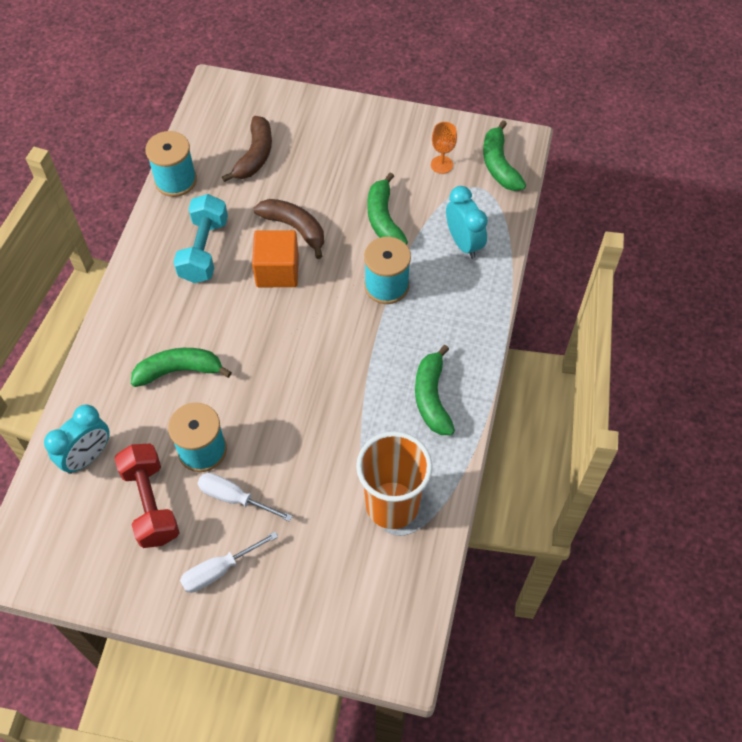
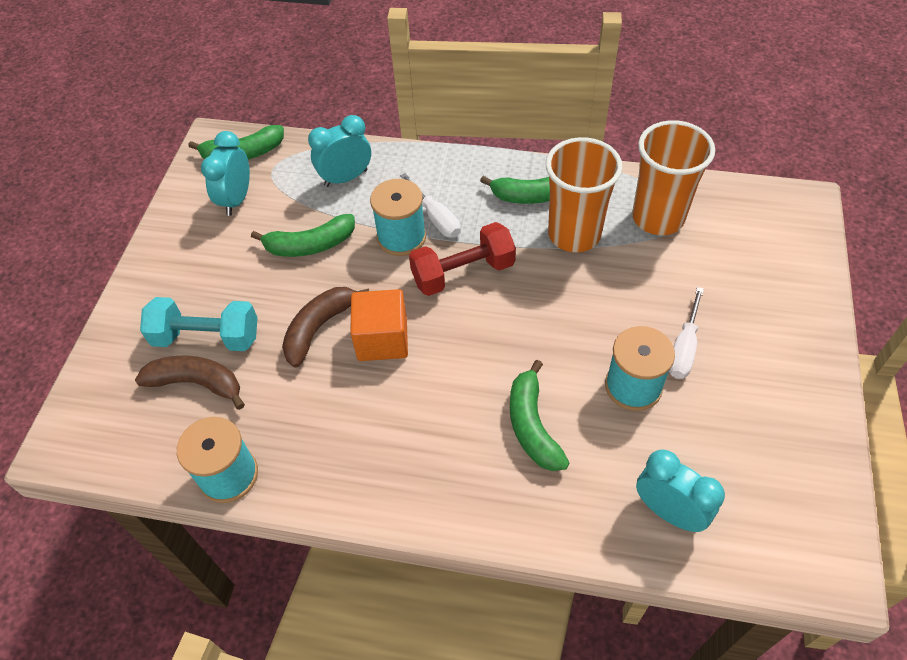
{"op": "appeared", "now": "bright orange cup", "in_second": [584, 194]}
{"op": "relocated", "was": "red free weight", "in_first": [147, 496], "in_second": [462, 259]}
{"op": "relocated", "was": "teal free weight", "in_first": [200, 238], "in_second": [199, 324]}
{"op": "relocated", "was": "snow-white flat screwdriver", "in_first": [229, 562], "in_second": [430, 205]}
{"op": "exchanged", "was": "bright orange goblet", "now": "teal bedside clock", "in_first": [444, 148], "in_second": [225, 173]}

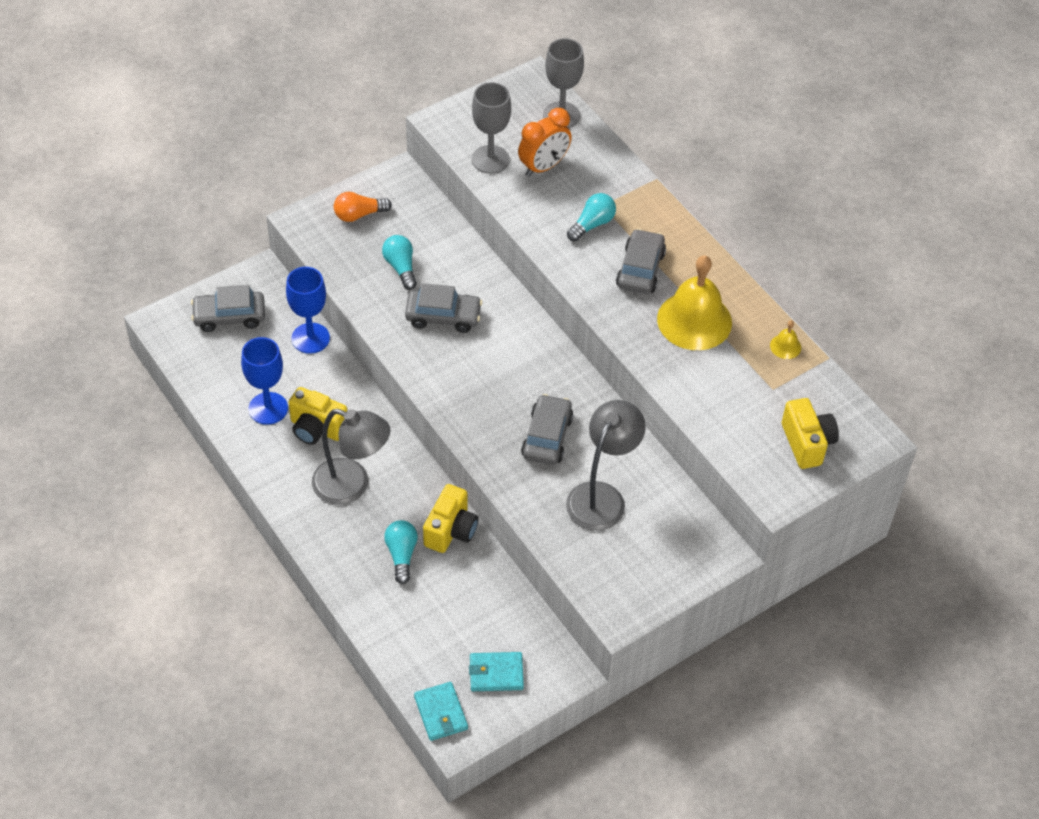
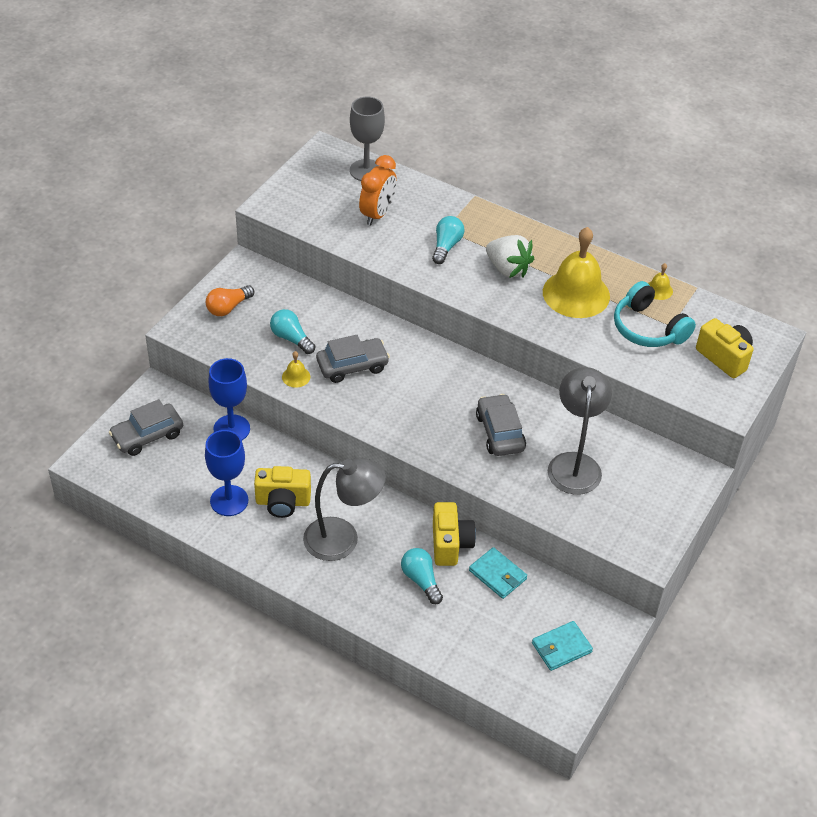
{"op": "missing", "was": "ash-grey goblet", "in_first": [491, 128]}
{"op": "appeared", "now": "golden bell", "in_second": [296, 369]}
{"op": "appeared", "now": "teal headphones", "in_second": [655, 314]}
{"op": "relocated", "was": "teal card wallet", "in_first": [441, 711], "in_second": [498, 573]}
{"op": "exchanged", "was": "ash-grey automobile", "now": "snow-white toy strawberry", "in_first": [641, 261], "in_second": [510, 256]}

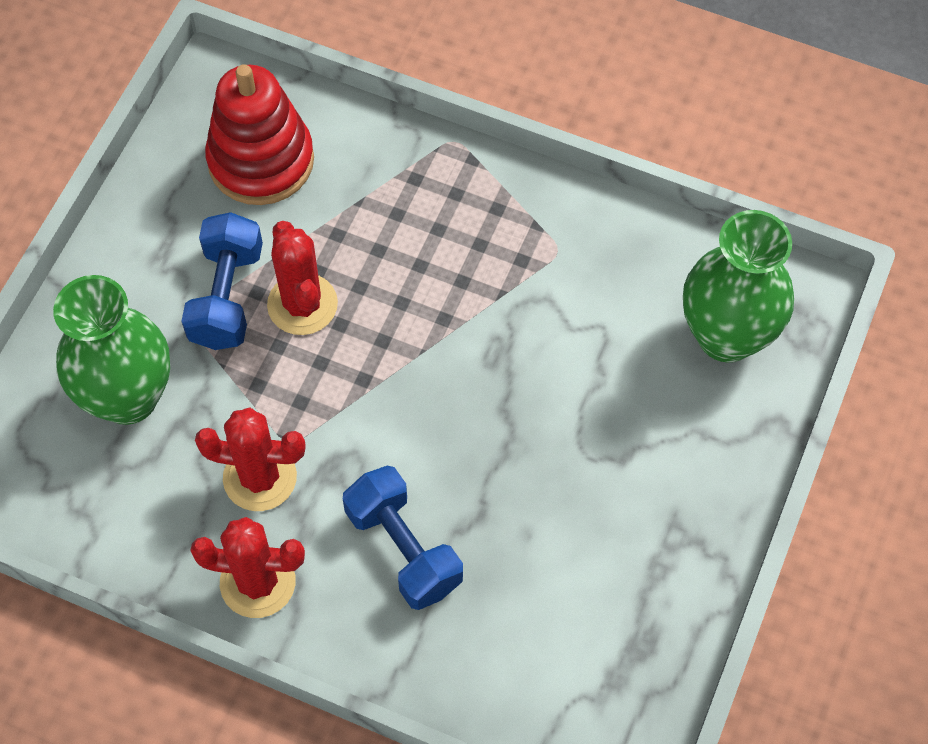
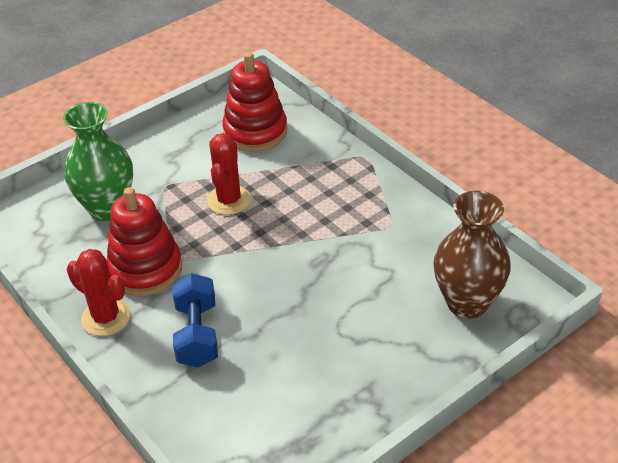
{"op": "missing", "was": "blue free weight", "in_first": [222, 281]}
{"op": "exchanged", "was": "red prickly plant", "now": "red stacking toy", "in_first": [250, 459], "in_second": [144, 241]}
{"op": "colour", "was": "green tall vase", "now": "dark brown tall vase", "in_first": [738, 286], "in_second": [472, 255]}

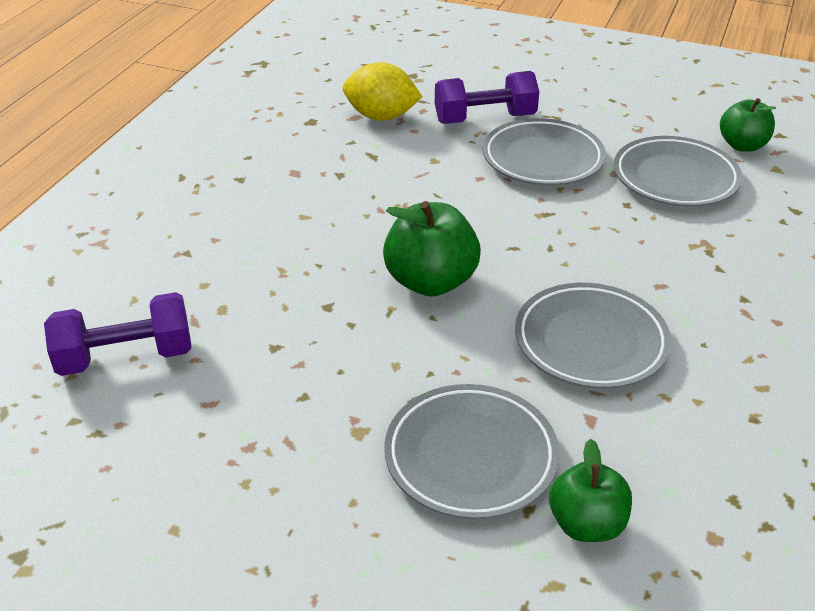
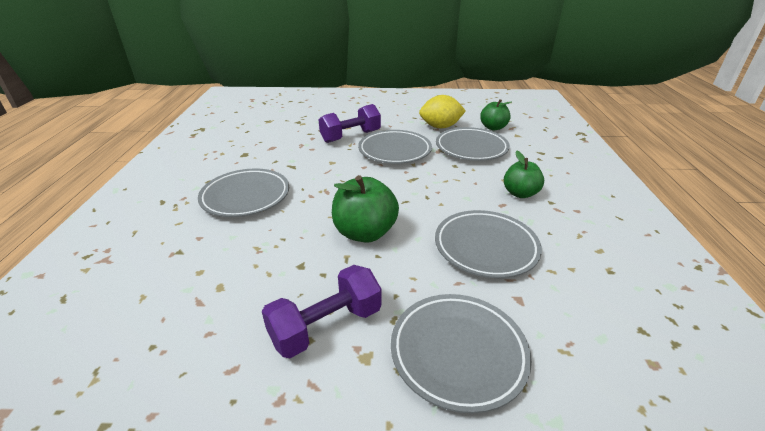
{"op": "appeared", "now": "ash-grey dinner plate", "in_second": [243, 192]}
{"op": "relocated", "was": "violet free weight", "in_first": [117, 334], "in_second": [321, 311]}
{"op": "relocated", "was": "golden toy lemon", "in_first": [382, 91], "in_second": [442, 111]}
{"op": "relocated", "was": "green apple", "in_first": [590, 490], "in_second": [524, 174]}

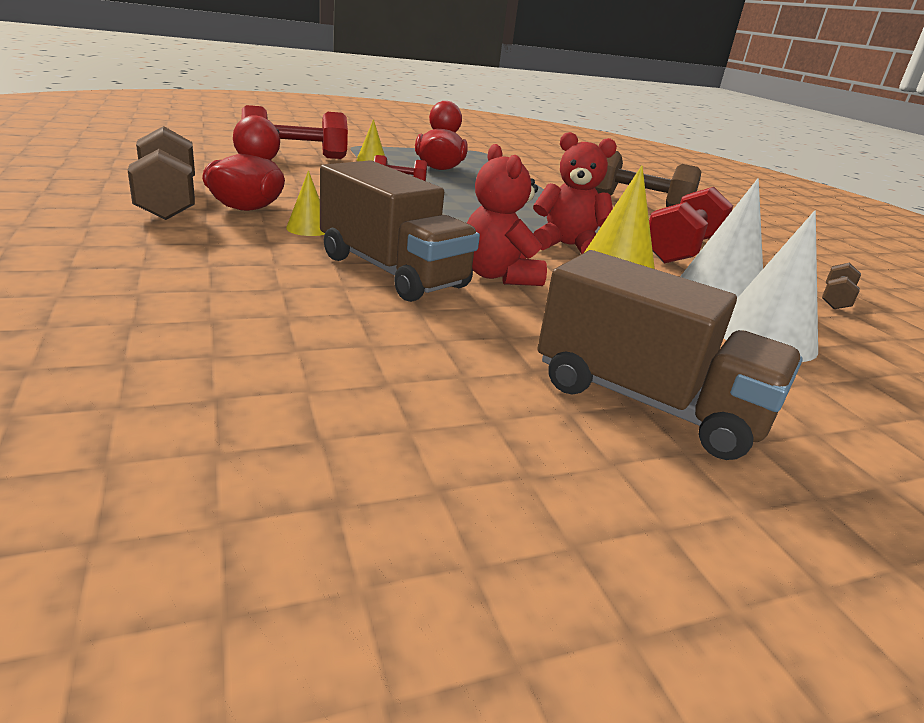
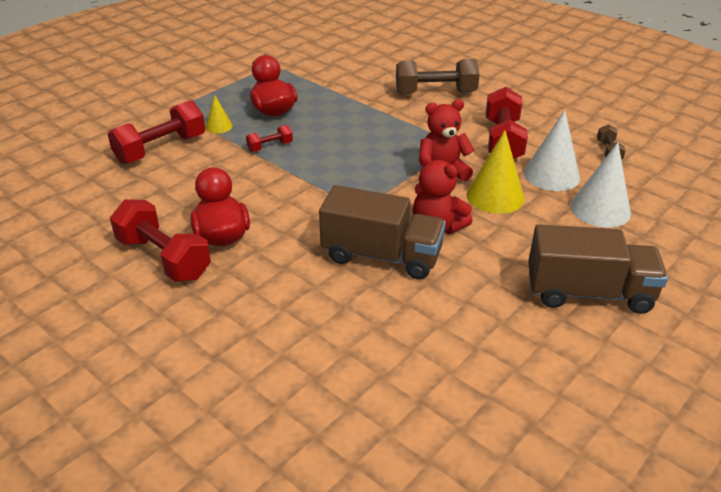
{"op": "missing", "was": "golden cone", "in_first": [305, 203]}
{"op": "colour", "was": "dark brown free weight", "now": "red free weight", "in_first": [161, 173], "in_second": [160, 240]}

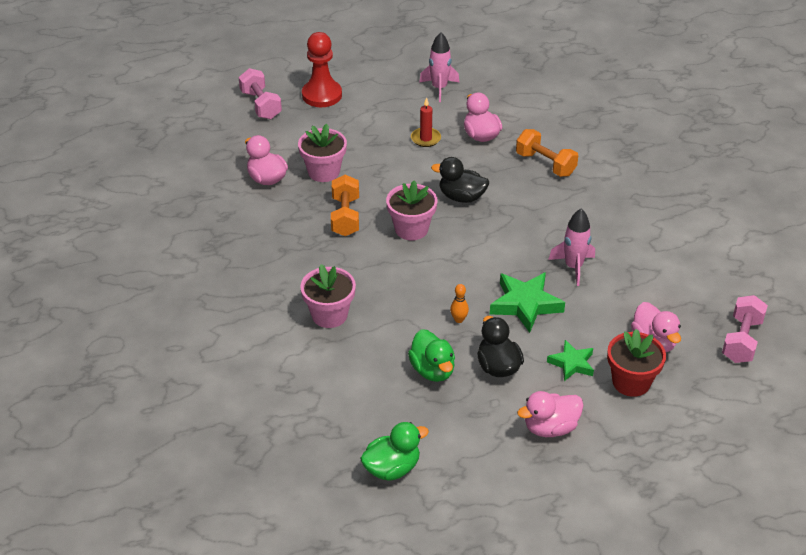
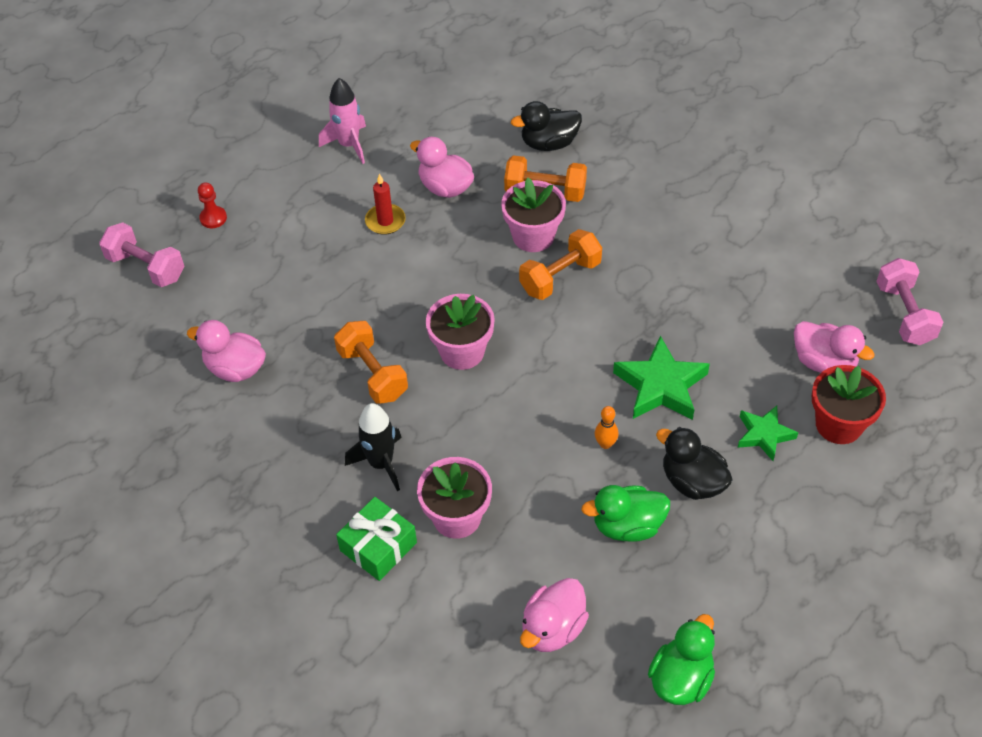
{"op": "missing", "was": "rose-pink spaceship", "in_first": [571, 247]}
{"op": "appeared", "now": "green wrapped gift", "in_second": [376, 539]}
{"op": "appeared", "now": "jet-black spaceship", "in_second": [373, 447]}
{"op": "appeared", "now": "bright orange free weight", "in_second": [560, 264]}
{"op": "relocated", "was": "rose-pink flower pot", "in_first": [322, 153], "in_second": [533, 215]}
{"op": "relocated", "was": "jet-black toy duck", "in_first": [460, 180], "in_second": [546, 126]}
{"op": "relocated", "was": "rose-pink toy duck", "in_first": [550, 414], "in_second": [554, 615]}
{"op": "spun", "was": "green toy duck", "in_first": [431, 355], "in_second": [625, 513], "clockwise": 135}
{"op": "size", "was": "red game pawn", "in_first": [322, 69], "in_second": [212, 205], "ratio": 0.48}

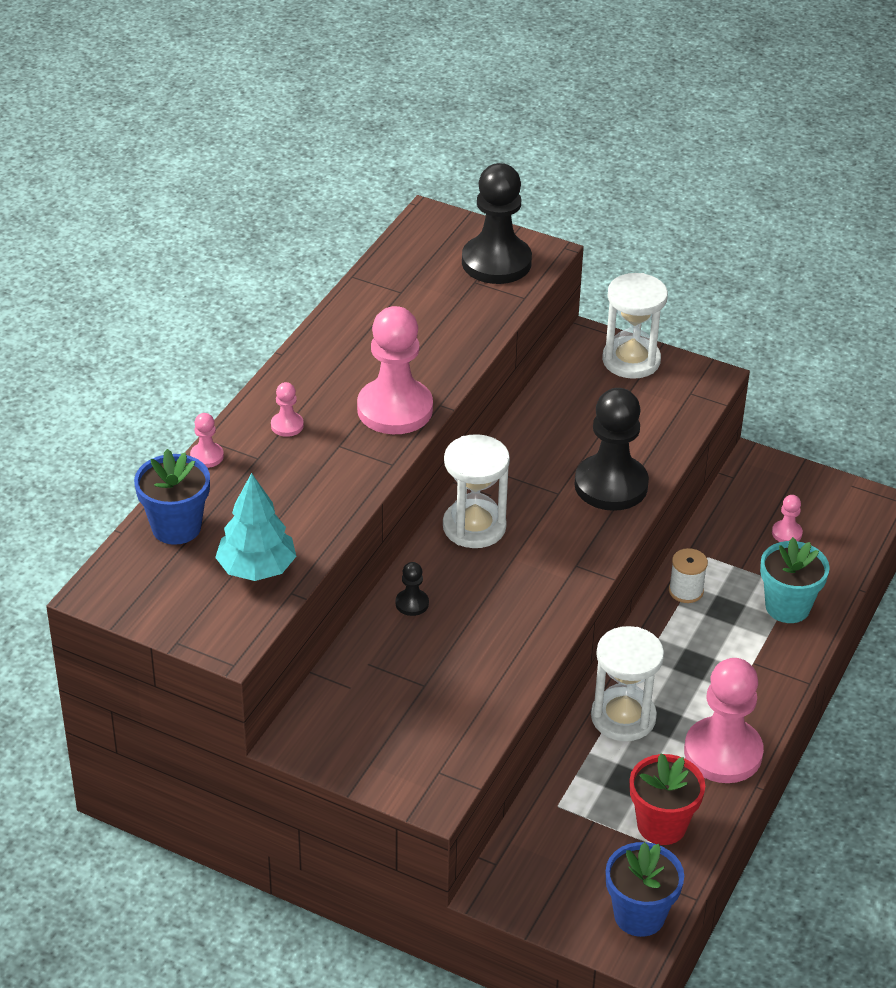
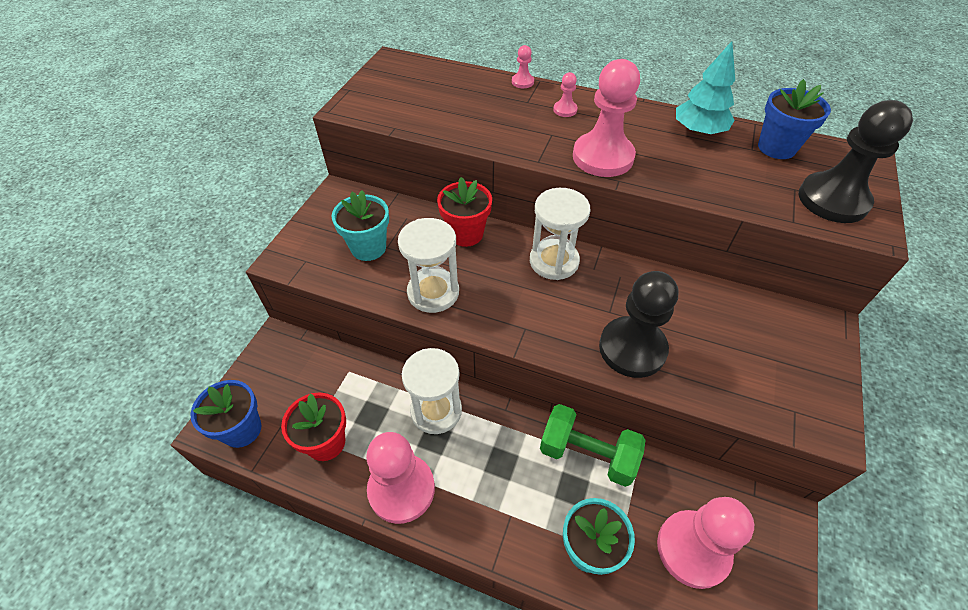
{"op": "appeared", "now": "teal flower pot", "in_second": [360, 225]}
{"op": "relocated", "was": "blue flower pot", "in_first": [172, 497], "in_second": [794, 119]}
{"op": "relocated", "was": "teal toy tree", "in_first": [255, 527], "in_second": [705, 88]}
{"op": "relocated", "was": "snow-white hourglass", "in_first": [635, 326], "in_second": [428, 265]}
{"op": "exchanged", "was": "jet-black game pawn", "now": "red flower pot", "in_first": [412, 589], "in_second": [464, 212]}
{"op": "exchanged", "was": "snow-white reel of thread", "now": "green free weight", "in_first": [688, 575], "in_second": [593, 445]}
{"op": "size", "was": "rose-pink game pawn", "in_first": [787, 518], "in_second": [705, 543], "ratio": 2.34}

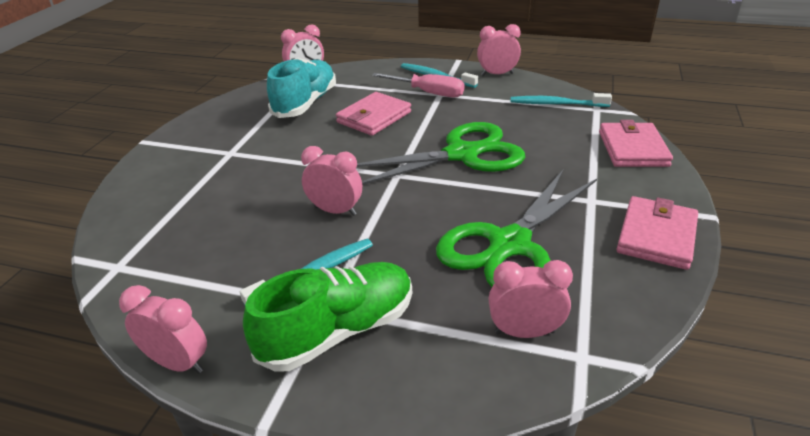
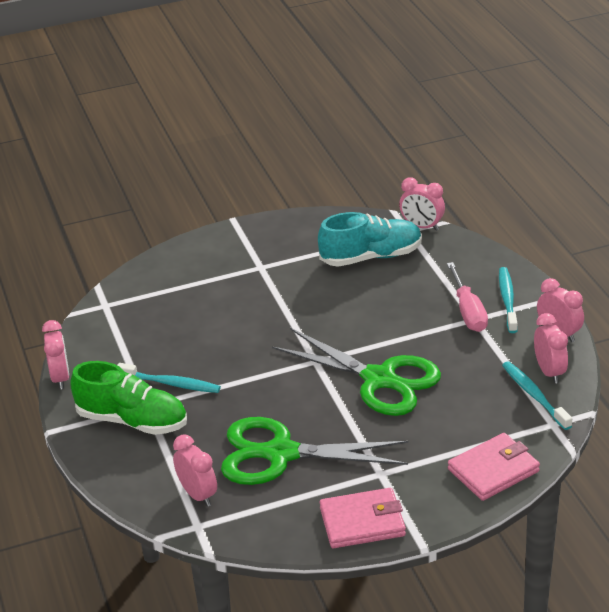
{"op": "missing", "was": "rose-pink card wallet", "in_first": [373, 114]}
{"op": "relocated", "was": "rose-pink bedside clock", "in_first": [331, 181], "in_second": [551, 348]}

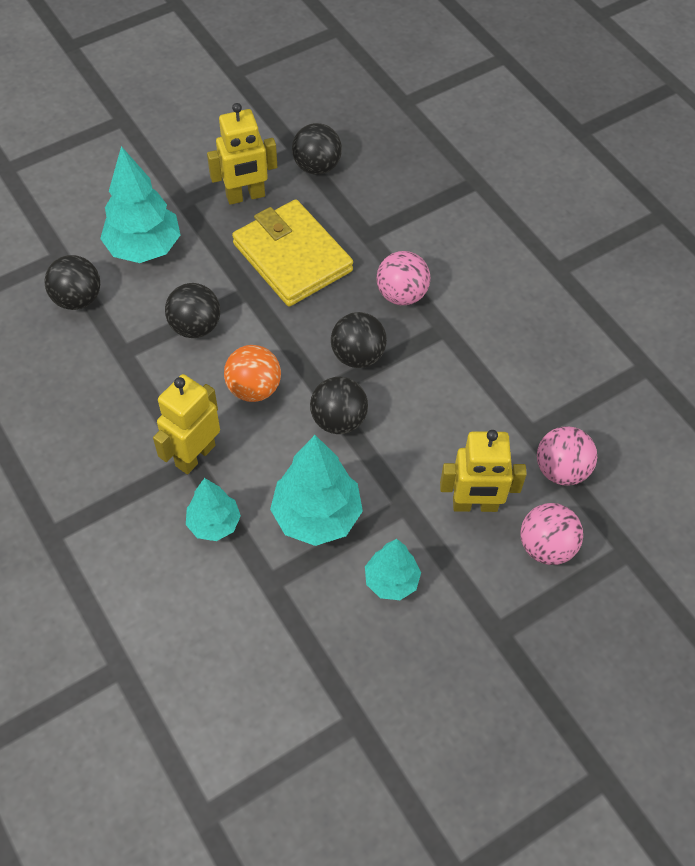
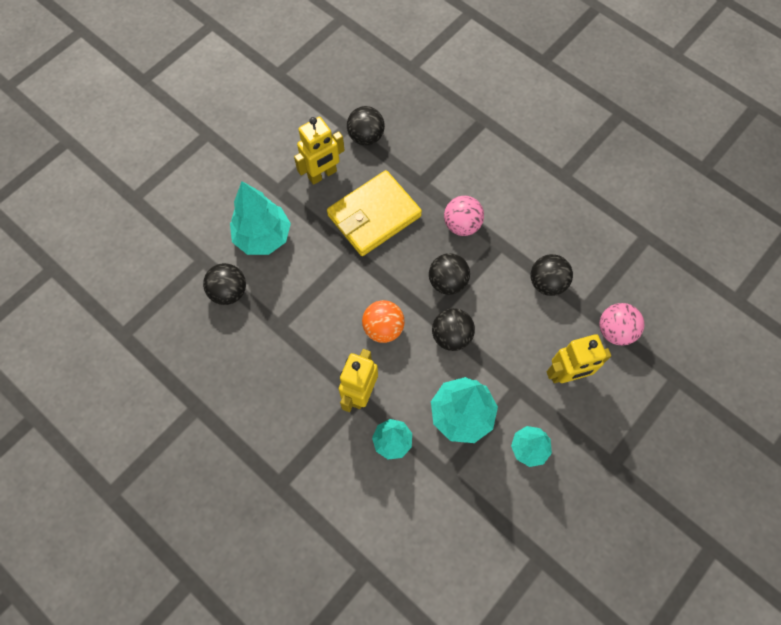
{"op": "missing", "was": "rose-pink ball", "in_first": [551, 534]}
{"op": "relocated", "was": "jet-black ball", "in_first": [192, 310], "in_second": [552, 275]}
{"op": "spun", "was": "golden card wallet", "in_first": [292, 252], "in_second": [374, 213], "clockwise": -75}

